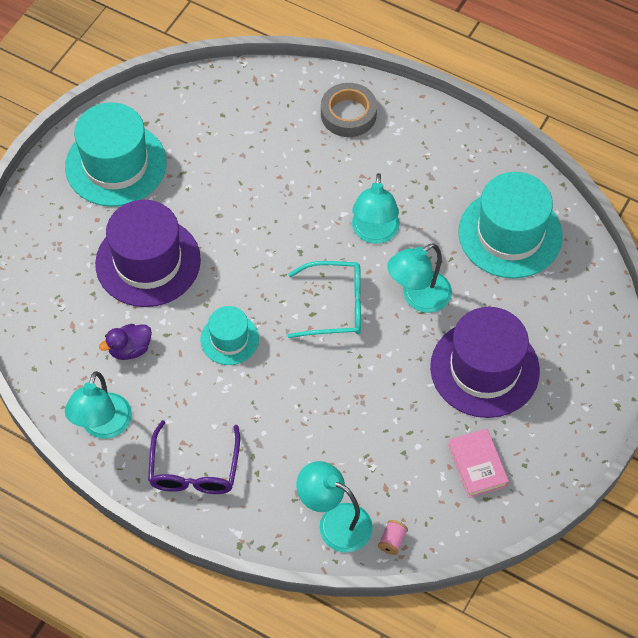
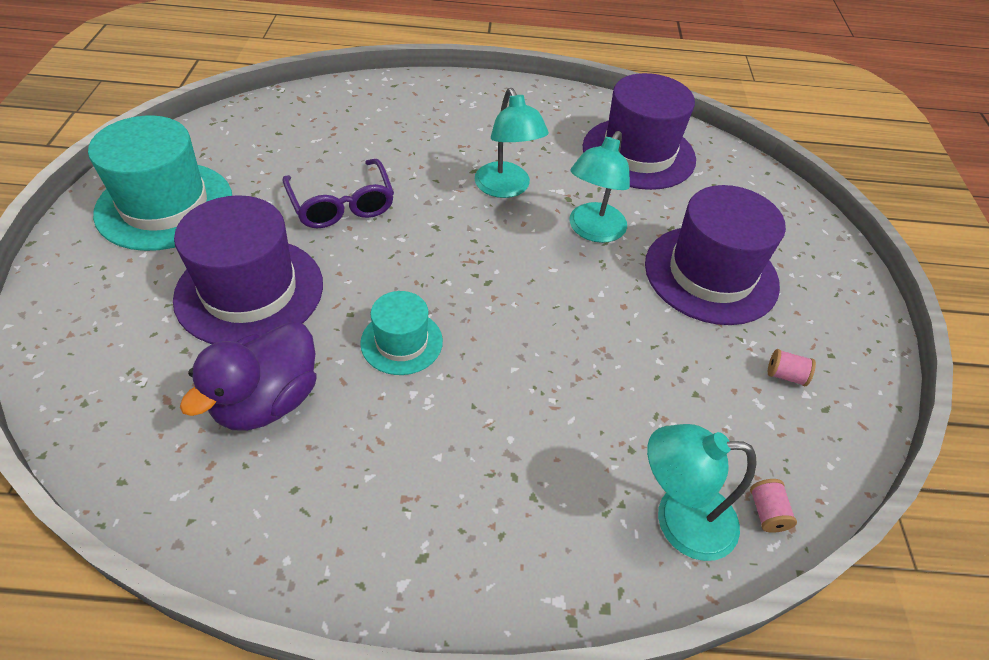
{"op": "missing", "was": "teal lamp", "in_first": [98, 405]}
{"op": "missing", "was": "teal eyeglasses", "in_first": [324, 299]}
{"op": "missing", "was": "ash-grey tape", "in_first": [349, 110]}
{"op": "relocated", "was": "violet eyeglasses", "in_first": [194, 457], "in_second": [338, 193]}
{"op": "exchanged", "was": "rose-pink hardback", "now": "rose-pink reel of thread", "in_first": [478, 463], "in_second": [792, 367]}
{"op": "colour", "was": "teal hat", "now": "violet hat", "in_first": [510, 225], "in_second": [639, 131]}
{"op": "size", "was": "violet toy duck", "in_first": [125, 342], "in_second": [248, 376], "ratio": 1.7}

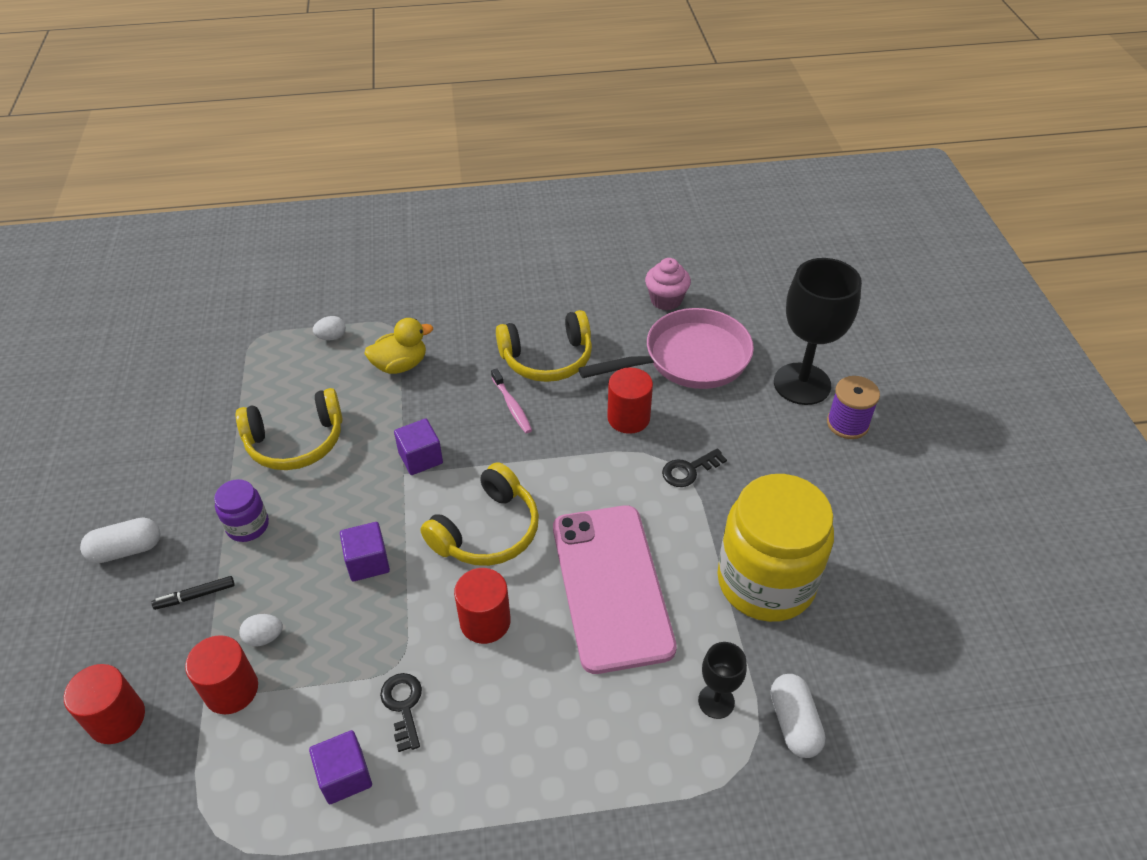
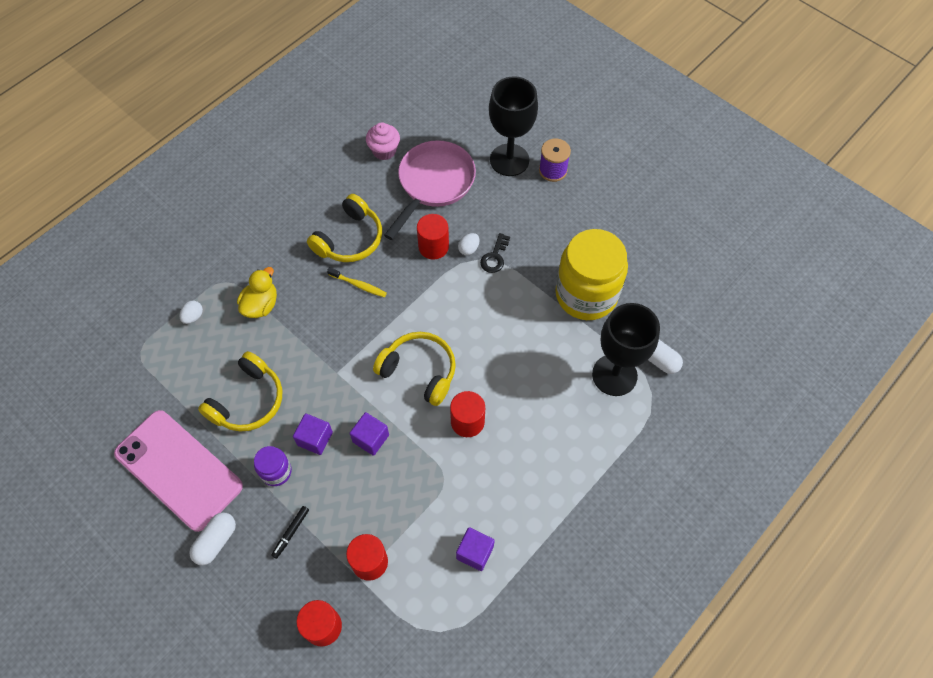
{"op": "missing", "was": "jet-black latchkey", "in_first": [401, 712]}
{"op": "relocated", "was": "snow-white egg shape", "in_first": [261, 630], "in_second": [468, 244]}
{"op": "relocated", "was": "violet solid cube", "in_first": [418, 447], "in_second": [313, 434]}
{"op": "relocated", "was": "rose-pink phone", "in_first": [615, 589], "in_second": [178, 471]}
{"op": "colour", "was": "rose-pink dental brush", "now": "golden dental brush", "in_first": [511, 400], "in_second": [357, 282]}
{"op": "spun", "was": "golden headphones", "in_first": [479, 514], "in_second": [414, 369], "clockwise": -60}
{"op": "size", "was": "jet-black goblet", "in_first": [722, 680], "in_second": [626, 349], "ratio": 2.03}

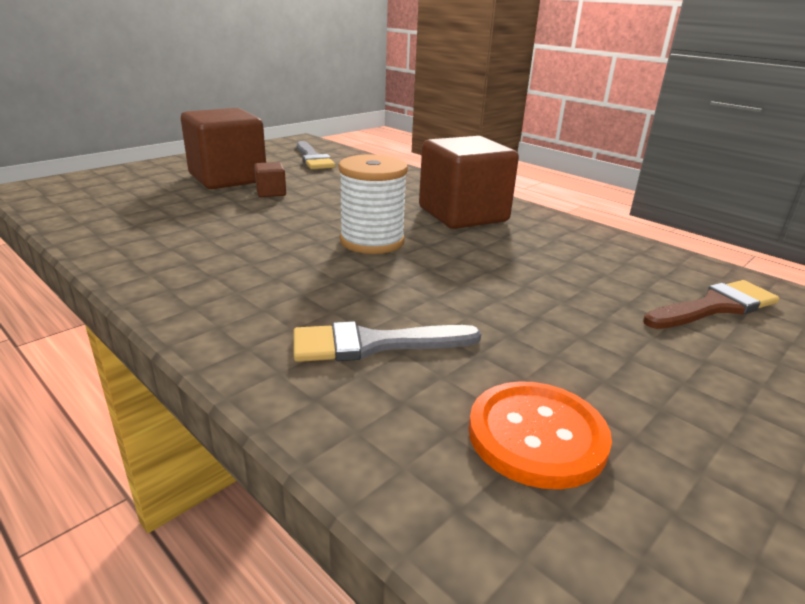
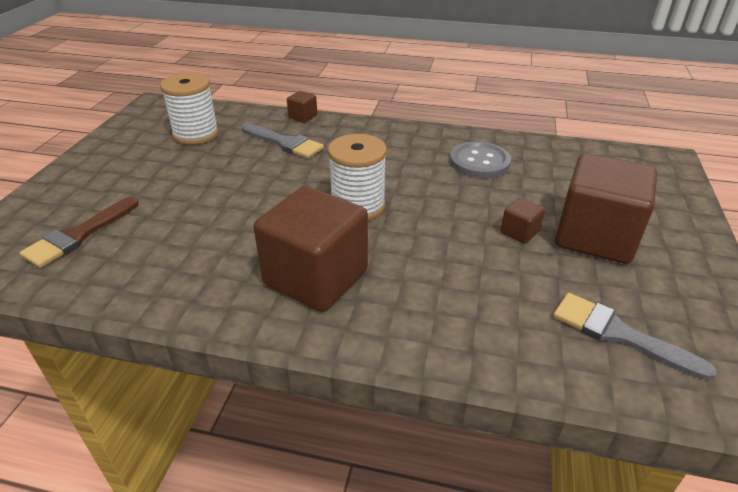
{"op": "appeared", "now": "dark brown solid cube", "in_second": [302, 106]}
{"op": "appeared", "now": "ash-grey sewing button", "in_second": [480, 160]}
{"op": "exchanged", "was": "bright orange sewing button", "now": "snow-white reel of thread", "in_first": [540, 435], "in_second": [189, 109]}
{"op": "spun", "was": "ash-grey brush", "in_first": [387, 341], "in_second": [283, 141], "clockwise": 75}

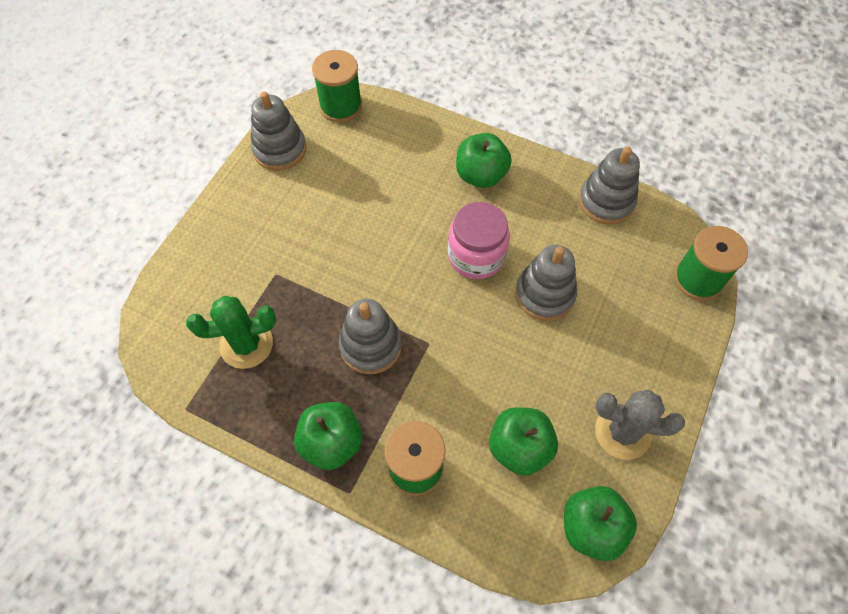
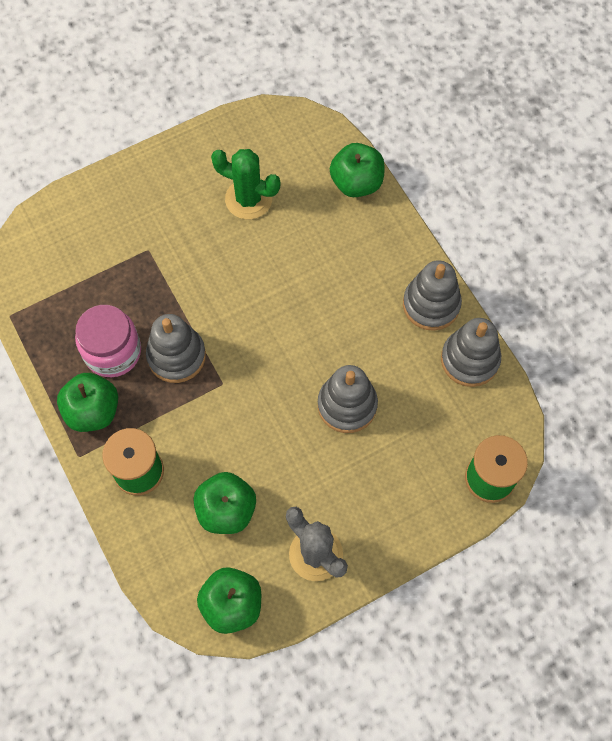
{"op": "missing", "was": "green reel of thread", "in_first": [337, 86]}
{"op": "relocated", "was": "green prickly plant", "in_first": [231, 332], "in_second": [245, 184]}
{"op": "relocated", "was": "ash-grey stacking toy", "in_first": [278, 131], "in_second": [432, 295]}
{"op": "relocated", "was": "rose-pink jam jar", "in_first": [478, 240], "in_second": [108, 341]}
{"op": "relocated", "was": "green apple", "in_first": [484, 160], "in_second": [357, 170]}

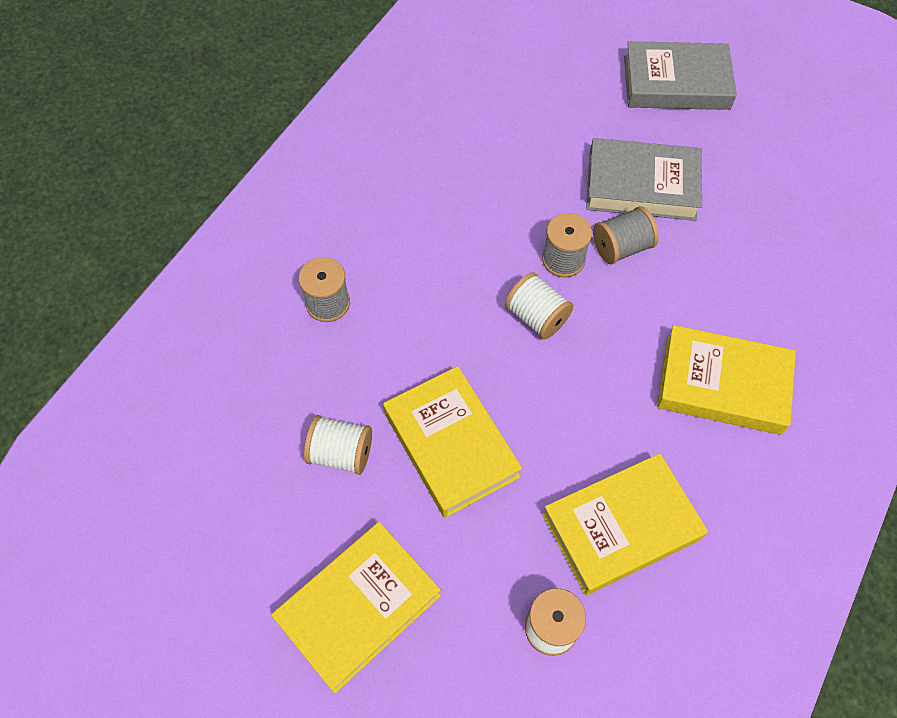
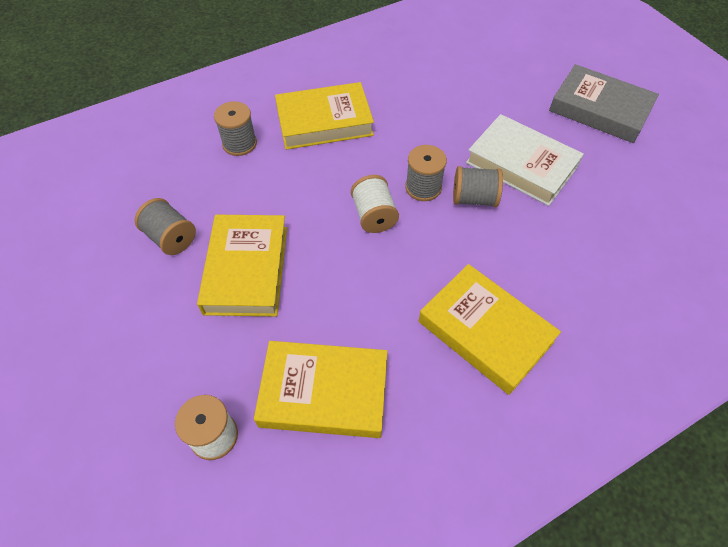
{"op": "relocated", "was": "golden hardback", "in_first": [356, 607], "in_second": [324, 116]}
{"op": "colour", "was": "snow-white reel of thread", "now": "ash-grey reel of thread", "in_first": [338, 445], "in_second": [165, 226]}
{"op": "colour", "was": "ash-grey hardback", "now": "snow-white hardback", "in_first": [644, 179], "in_second": [525, 160]}

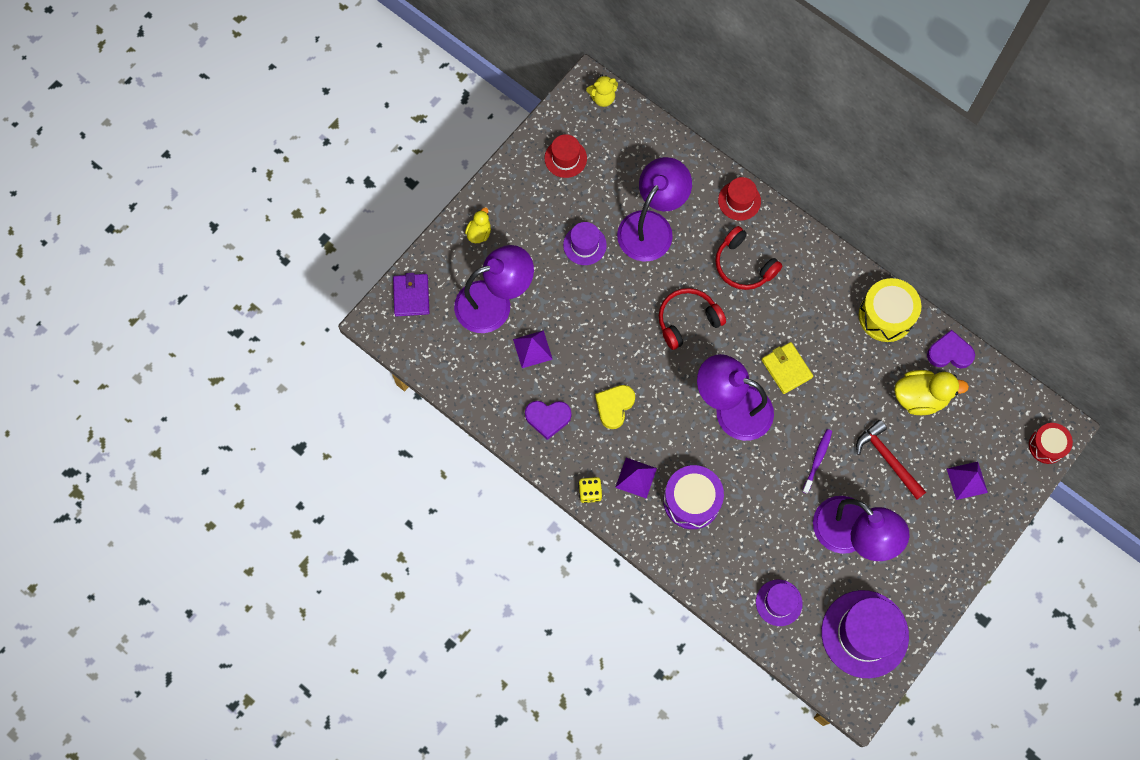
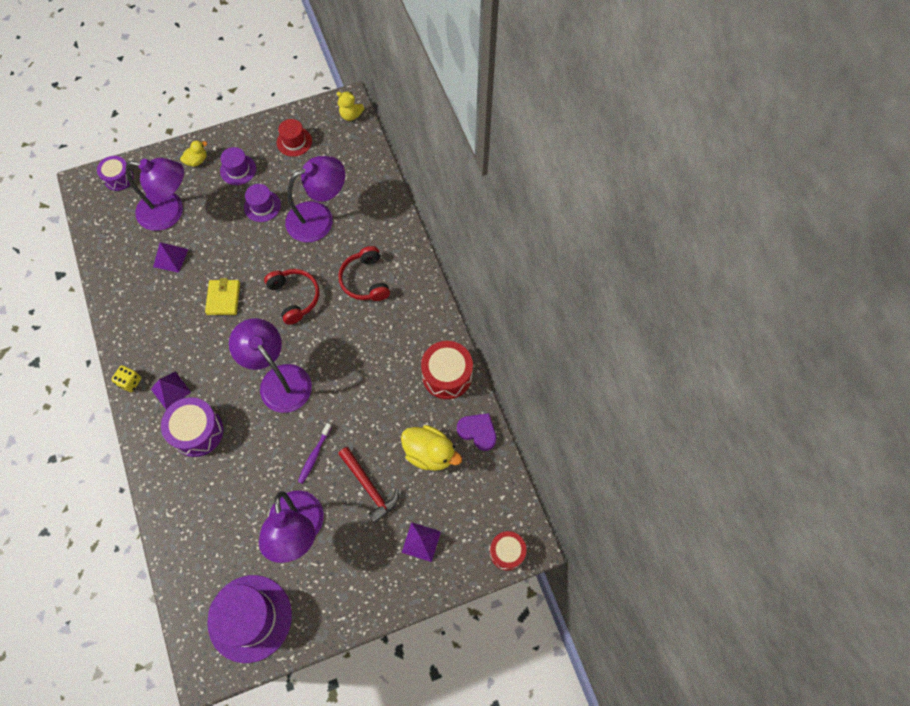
{"op": "missing", "was": "violet love heart", "in_first": [548, 420]}
{"op": "missing", "was": "golden love heart", "in_first": [615, 407]}
{"op": "missing", "was": "red hat", "in_first": [739, 199]}
{"op": "relocated", "was": "violet hat", "in_first": [779, 603], "in_second": [238, 166]}
{"op": "relocated", "was": "golden card wallet", "in_first": [787, 368], "in_second": [222, 296]}
{"op": "exchanged", "was": "violet card wallet", "now": "violet drum", "in_first": [411, 294], "in_second": [115, 173]}
{"op": "colour", "was": "golden drum", "now": "red drum", "in_first": [890, 310], "in_second": [447, 370]}
{"op": "spun", "was": "red headphones", "in_first": [692, 319], "in_second": [291, 297], "clockwise": 60}
{"op": "spun", "was": "violet dental brush", "in_first": [817, 461], "in_second": [315, 453], "clockwise": 150}
{"op": "spun", "was": "red hammer", "in_first": [891, 460], "in_second": [368, 485], "clockwise": 150}

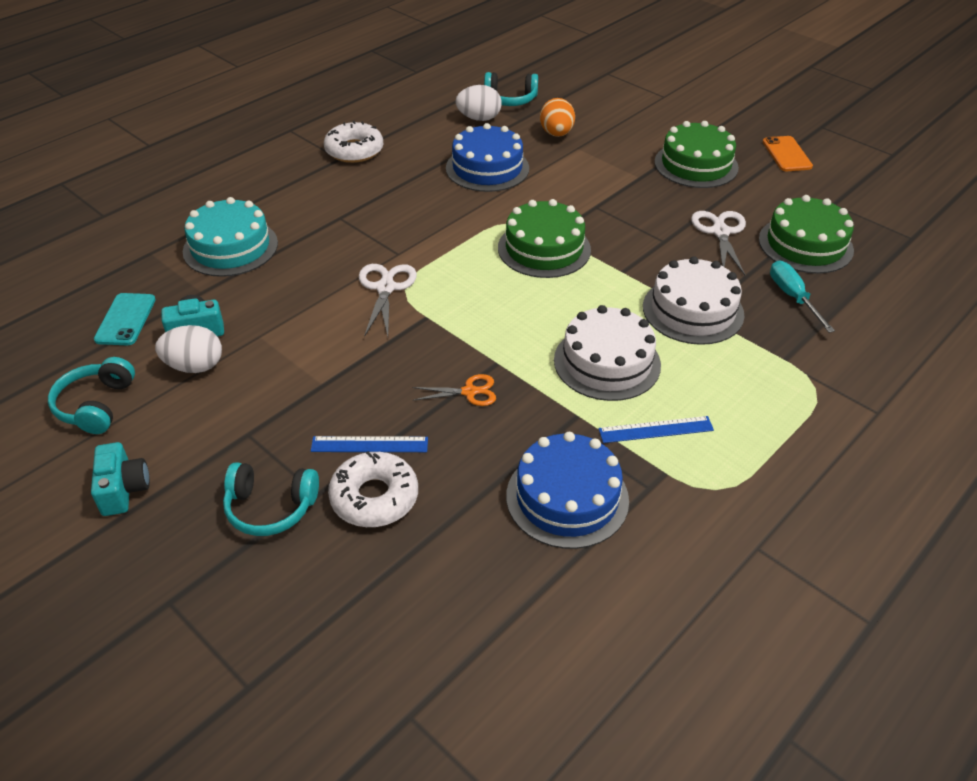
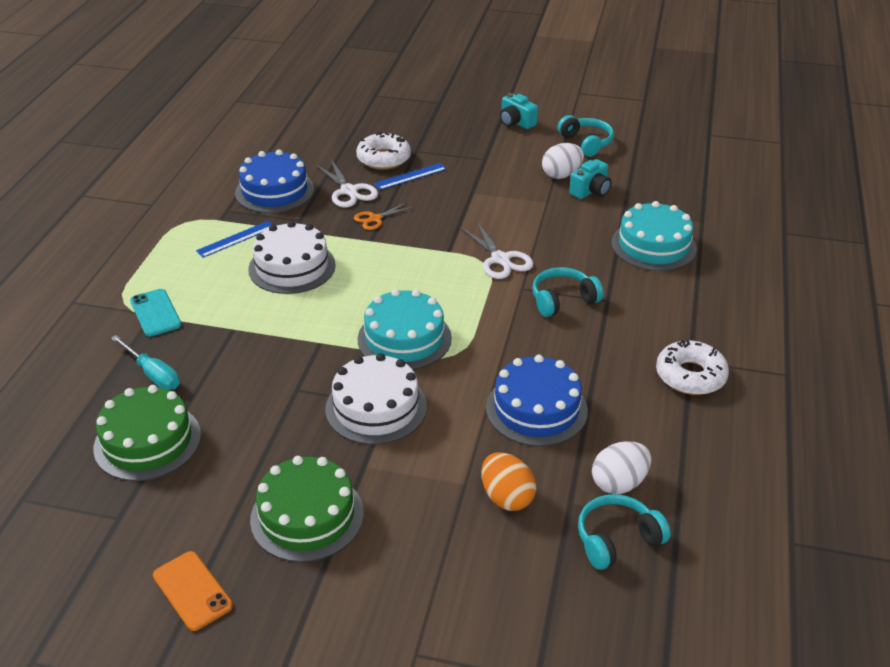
{"op": "relocated", "was": "teal phone", "in_first": [125, 319], "in_second": [156, 313]}
{"op": "relocated", "was": "teal headphones", "in_first": [271, 499], "in_second": [568, 292]}
{"op": "relocated", "was": "snow-white layer cake", "in_first": [694, 300], "in_second": [376, 399]}
{"op": "relocated", "was": "snow-white scissors", "in_first": [718, 243], "in_second": [346, 183]}
{"op": "colour", "was": "green layer cake", "now": "teal layer cake", "in_first": [544, 238], "in_second": [404, 329]}

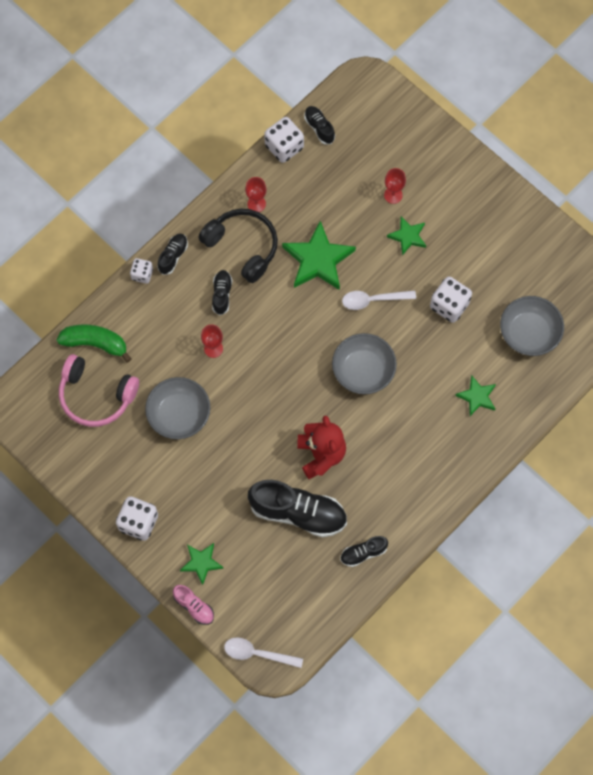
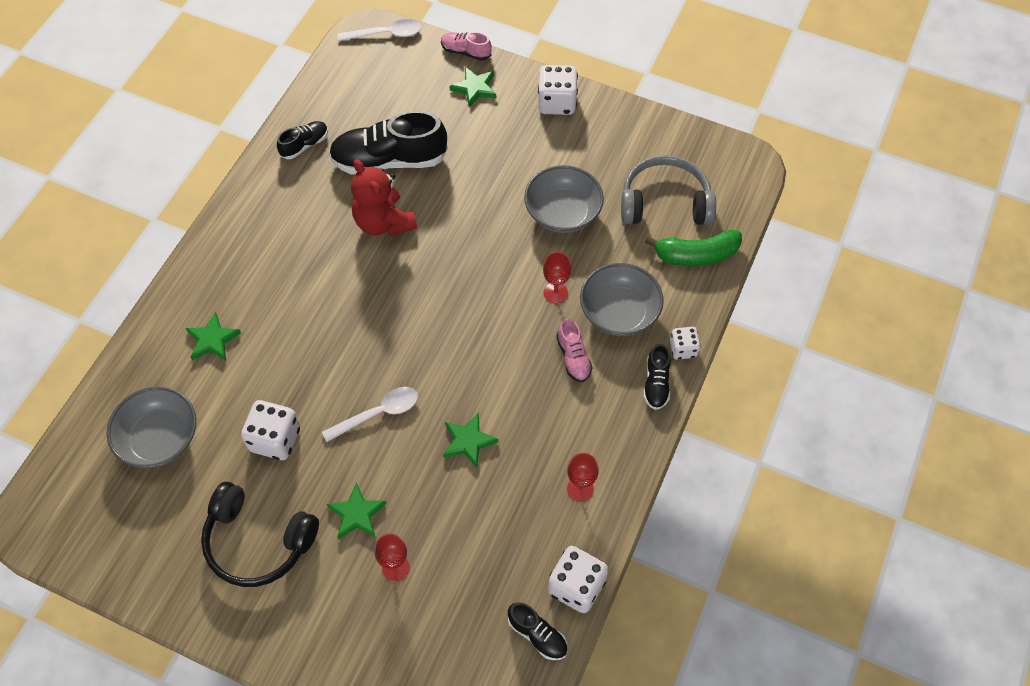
{"op": "relocated", "was": "jet-black headphones", "in_first": [238, 246], "in_second": [260, 534]}
{"op": "relocated", "was": "ash-grey bowl", "in_first": [364, 363], "in_second": [622, 299]}
{"op": "colour", "was": "rose-pink headphones", "now": "ash-grey headphones", "in_first": [99, 390], "in_second": [668, 190]}
{"op": "colour", "was": "jet-black shoe", "now": "rose-pink shoe", "in_first": [222, 292], "in_second": [574, 350]}
{"op": "size", "was": "green five-pointed star", "in_first": [319, 255], "in_second": [471, 440], "ratio": 0.56}

